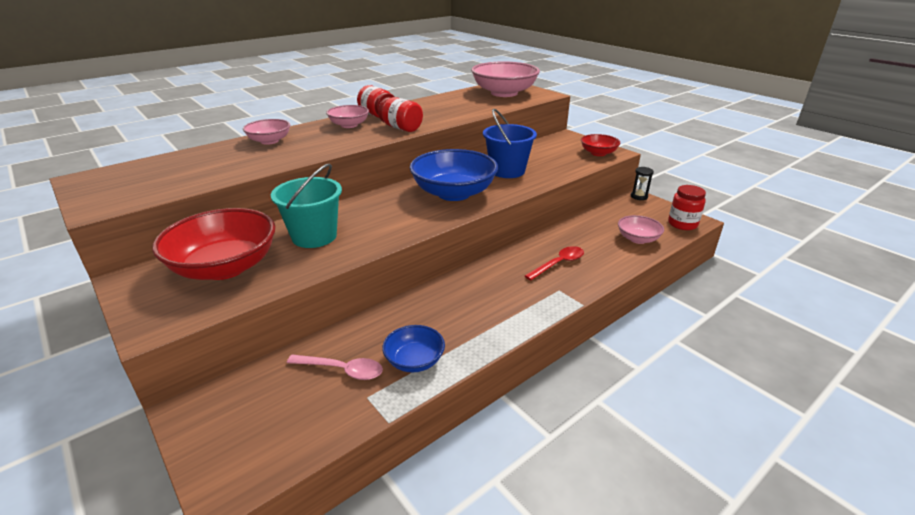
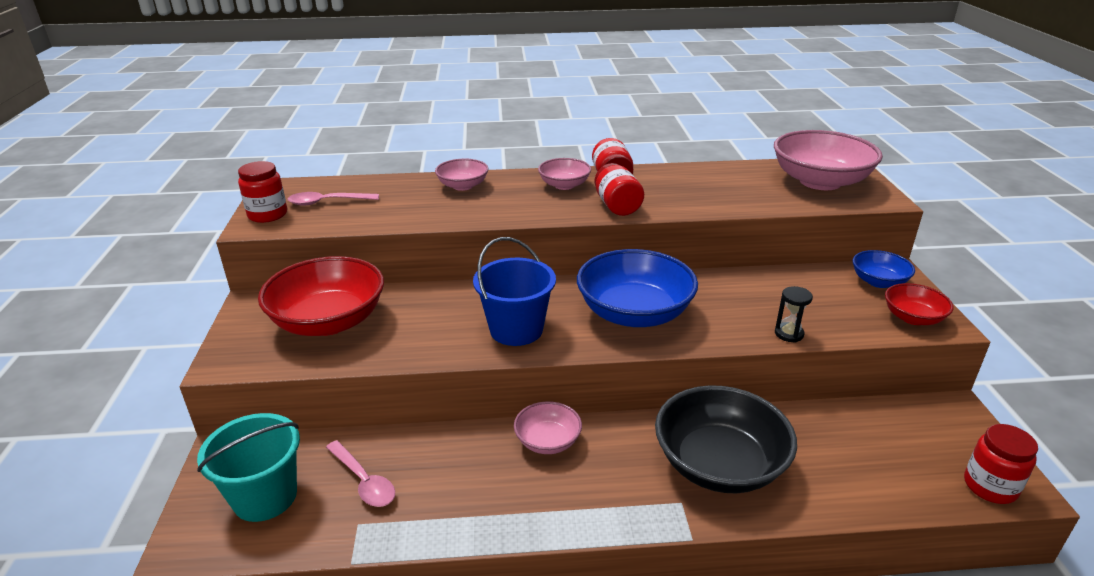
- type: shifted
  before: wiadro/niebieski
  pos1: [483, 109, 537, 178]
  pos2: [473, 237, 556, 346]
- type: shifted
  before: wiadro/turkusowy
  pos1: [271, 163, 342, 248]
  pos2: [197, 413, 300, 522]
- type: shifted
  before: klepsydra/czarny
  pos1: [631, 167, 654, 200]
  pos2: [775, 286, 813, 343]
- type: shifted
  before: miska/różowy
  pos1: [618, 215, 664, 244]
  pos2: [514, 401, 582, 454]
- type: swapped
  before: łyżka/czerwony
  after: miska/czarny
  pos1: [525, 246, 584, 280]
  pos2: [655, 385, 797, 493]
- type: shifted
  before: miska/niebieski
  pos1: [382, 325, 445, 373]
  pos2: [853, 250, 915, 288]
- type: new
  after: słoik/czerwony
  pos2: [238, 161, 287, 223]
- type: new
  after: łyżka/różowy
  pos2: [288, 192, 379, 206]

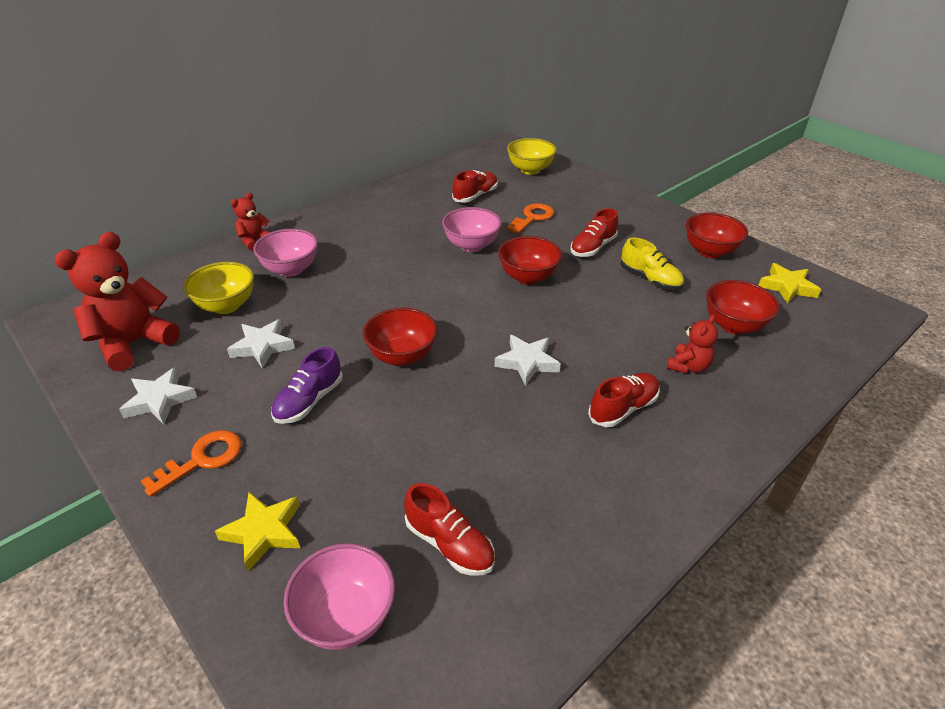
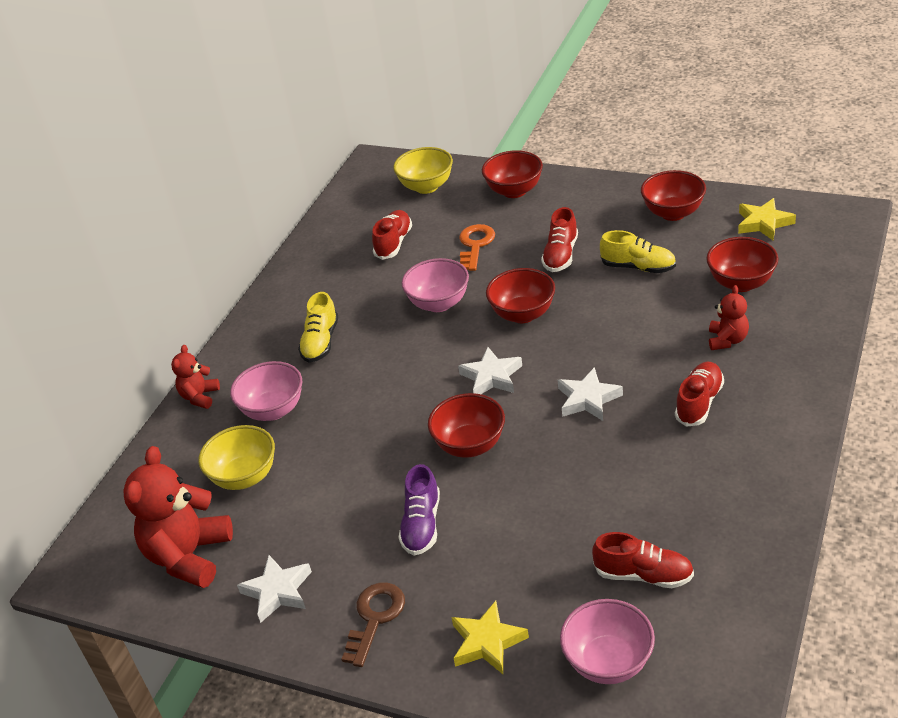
- type: shifted
  before: gwiazda/biały
  pos1: [227, 319, 295, 369]
  pos2: [458, 347, 522, 394]
- type: repainted
  before: klucz/pomarańczowy
  after: klucz/brązowy
  pos1: [141, 430, 242, 497]
  pos2: [341, 583, 405, 667]
- type: new
  after: miska/czerwony
  pos2: [482, 150, 543, 198]
- type: new
  after: but/żółty
  pos2: [298, 292, 338, 363]

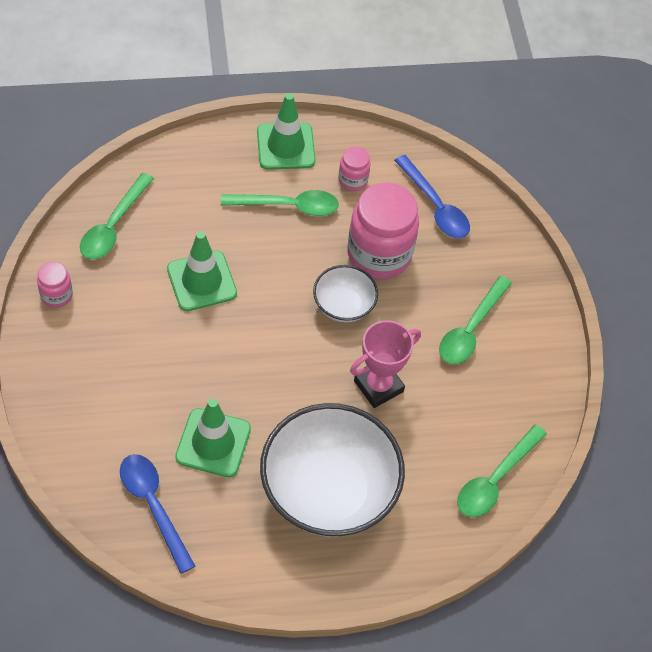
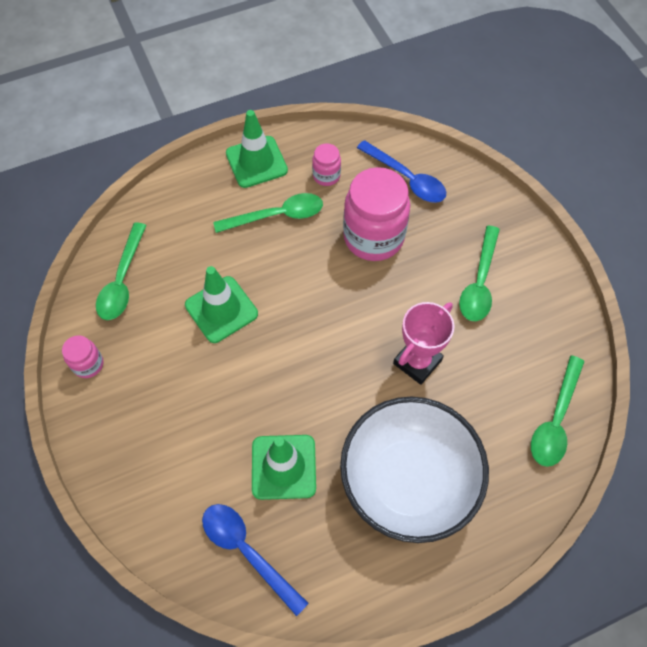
- type: gone
  before: miska/biały
  pos1: [313, 265, 378, 323]

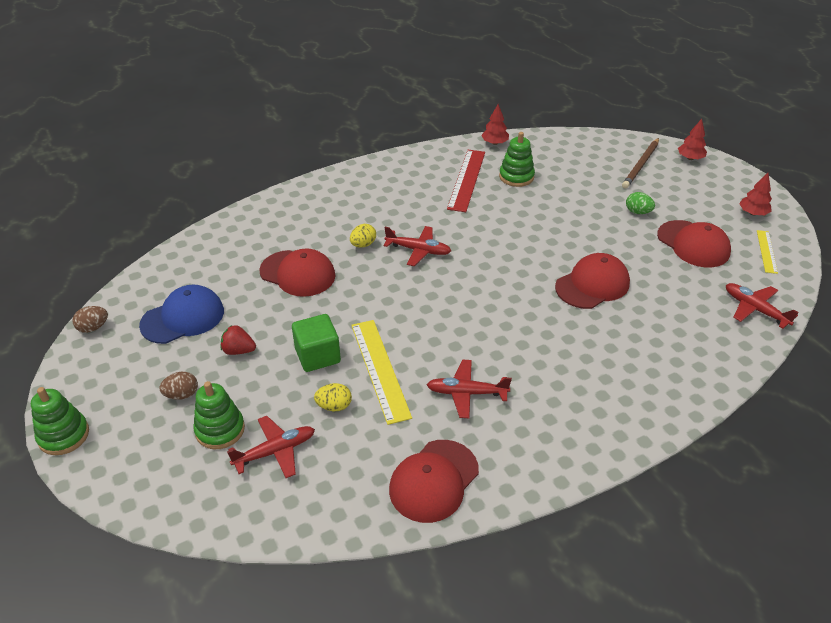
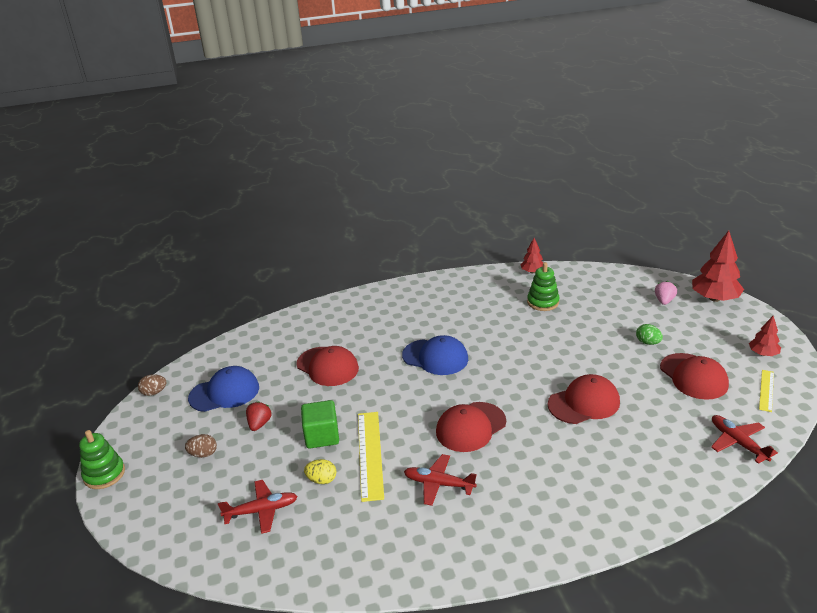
- type: scaled
  before: drzewko/czerwony
  pos1: [678, 119, 707, 160]
  pos2: [692, 230, 744, 302]
  scale: 1.82
- type: swapped
  before: ołówek/brązowy
  after: truskawka/różowy
  pos1: [622, 138, 659, 188]
  pos2: [655, 281, 677, 305]
- type: gone
  before: linijka/czerwony
  pos1: [447, 150, 485, 212]
- type: gone
  before: jajko/żółty
  pos1: [350, 224, 376, 248]
- type: swapped
  before: samolot/czerwony
  after: czapka/niebieski
  pos1: [383, 226, 451, 266]
  pos2: [402, 335, 468, 375]
- type: rotated
  before: truskawka/czerwony
  pos1: [221, 325, 256, 355]
  pos2: [246, 402, 272, 431]
  turn: 75
- type: gone
  before: zabawka nakładanka/zielony
  pos1: [193, 381, 245, 449]
- type: shifted
  before: czapka/czerwony
  pos1: [389, 440, 479, 523]
  pos2: [436, 402, 506, 452]

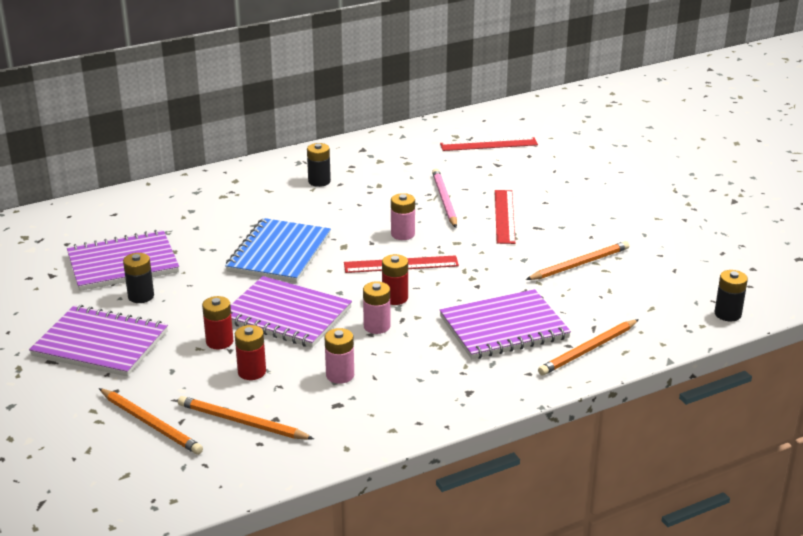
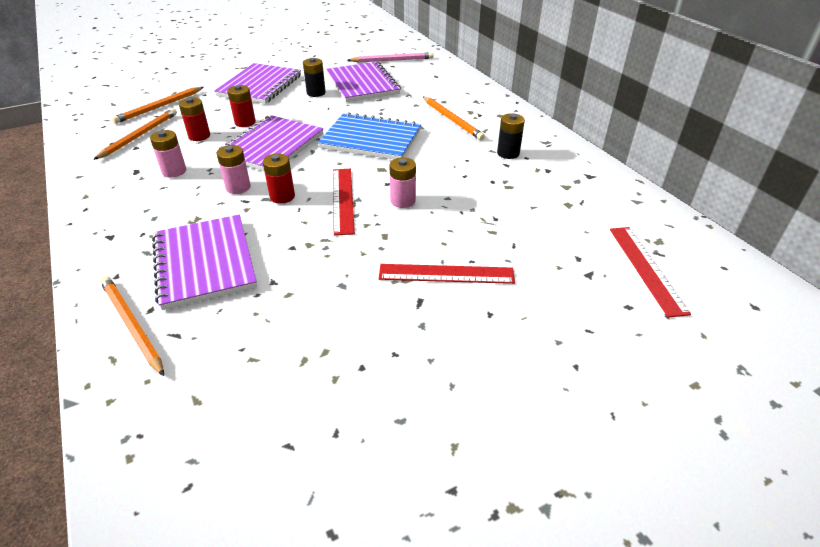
- type: shifted
  before: ołówek/różowy
  pos1: [432, 169, 457, 228]
  pos2: [348, 52, 433, 63]
- type: shifted
  before: ołówek/pomarańczowy
  pos1: [526, 241, 629, 280]
  pos2: [423, 97, 485, 140]
- type: gone
  before: bateria/czarny
  pos1: [715, 270, 748, 322]

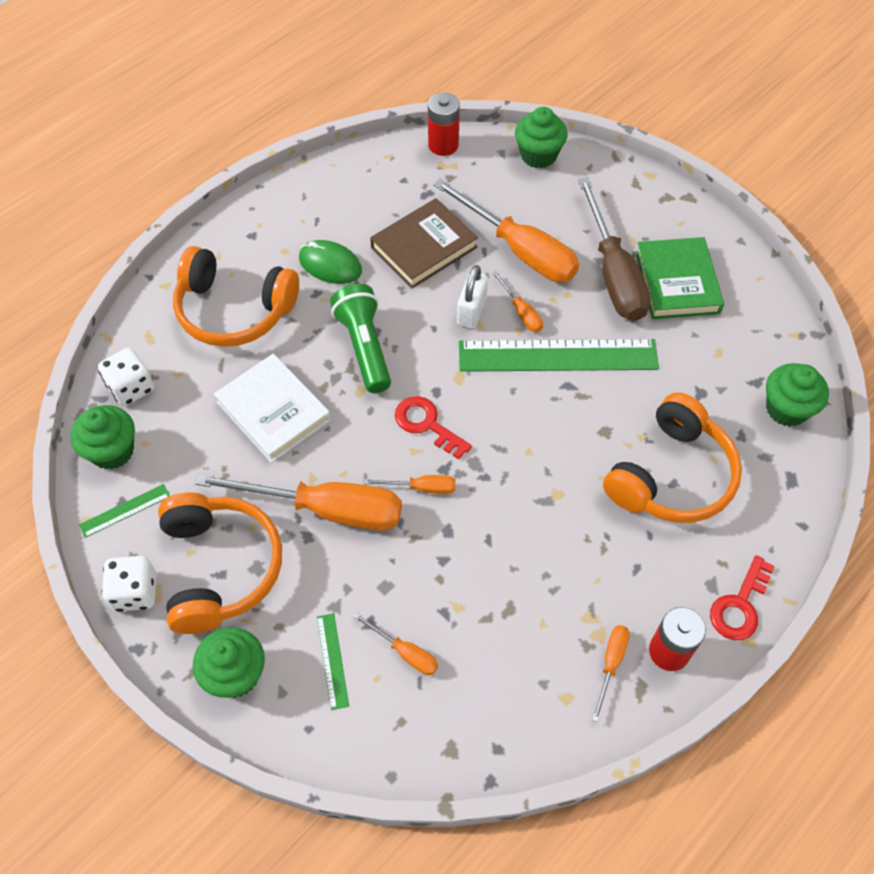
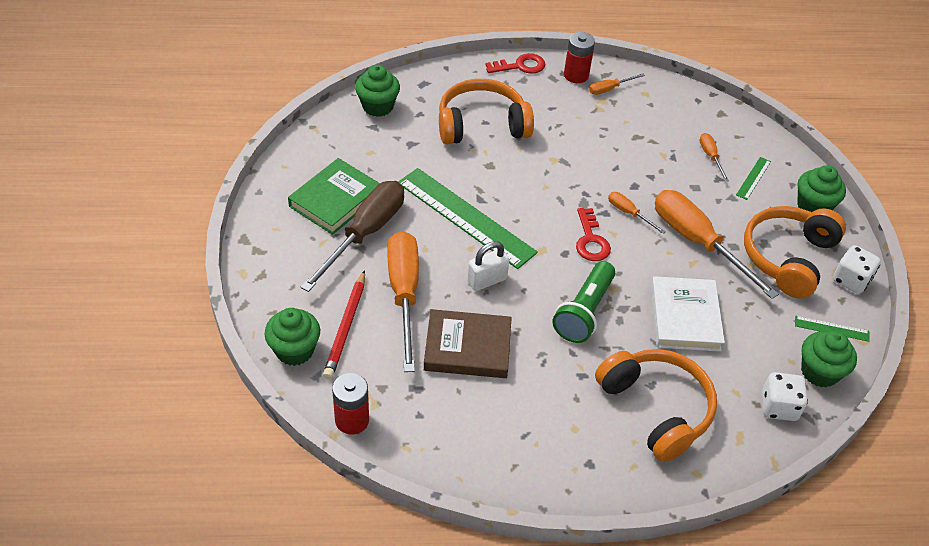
- type: gone
  before: myszka/zielony
  pos1: [299, 240, 362, 284]
- type: gone
  before: śrubokręt/pomarańczowy
  pos1: [492, 271, 543, 332]
- type: new
  after: ołówek/czerwony
  pos2: [323, 270, 365, 379]

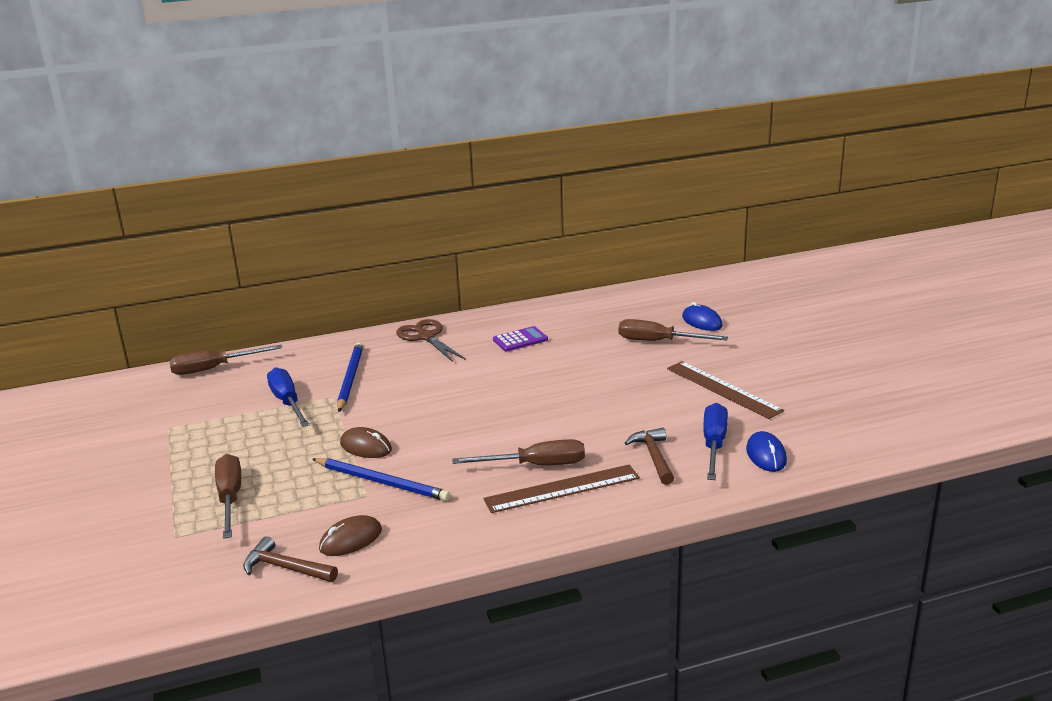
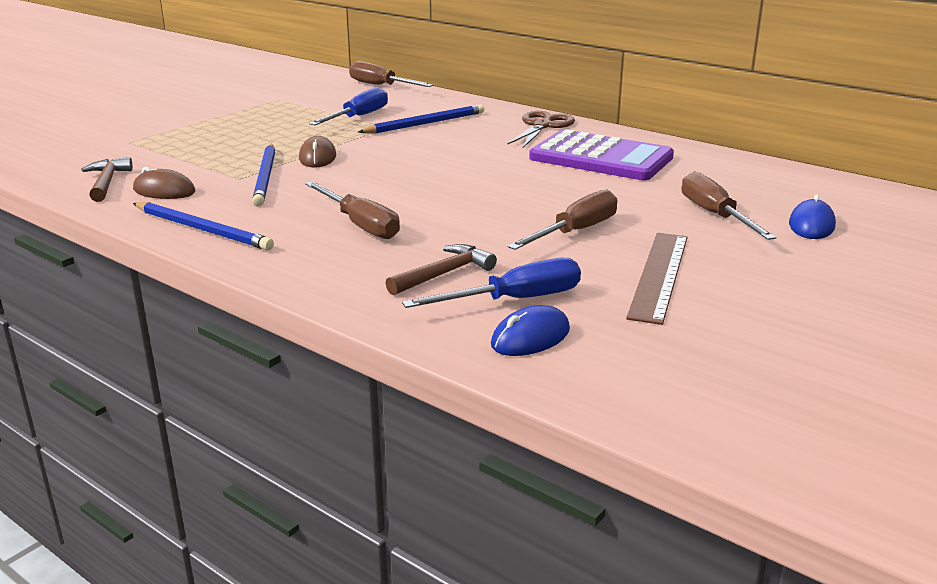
- type: scaled
  before: kalkulator/fioletowy
  pos1: [493, 326, 548, 352]
  pos2: [529, 129, 674, 180]
  scale: 2.12
- type: shifted
  before: śrubokręt/brązowy
  pos1: [215, 454, 241, 539]
  pos2: [507, 189, 617, 250]
- type: gone
  before: linijka/brązowy
  pos1: [483, 465, 640, 513]
- type: new
  after: ołówek/niebieski
  pos2: [133, 202, 274, 250]

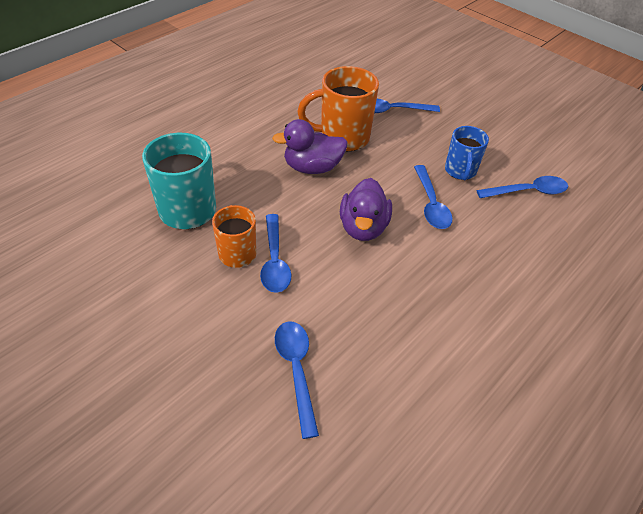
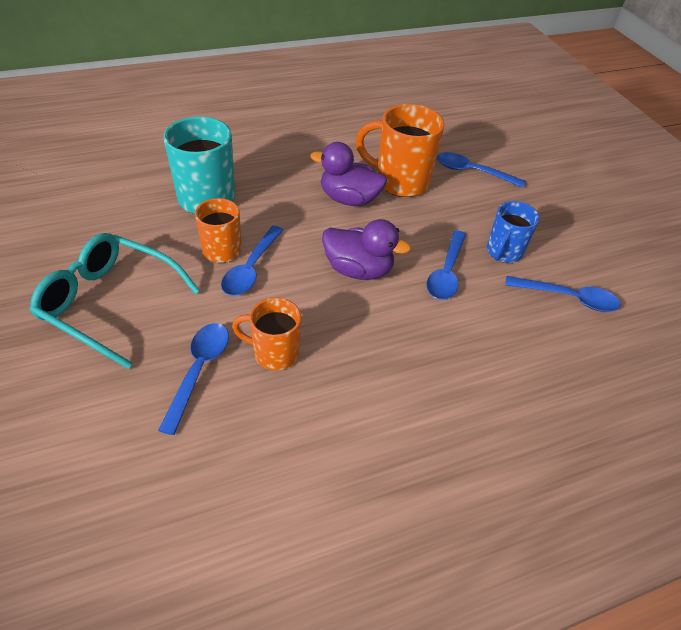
- type: rotated
  before: kaczka/fioletowy
  pos1: [340, 178, 392, 241]
  pos2: [322, 219, 411, 280]
  turn: -105
- type: new
  after: okulary/turkusowy
  pos2: [30, 233, 200, 369]
- type: new
  after: kubek/pomarańczowy
  pos2: [232, 298, 301, 370]

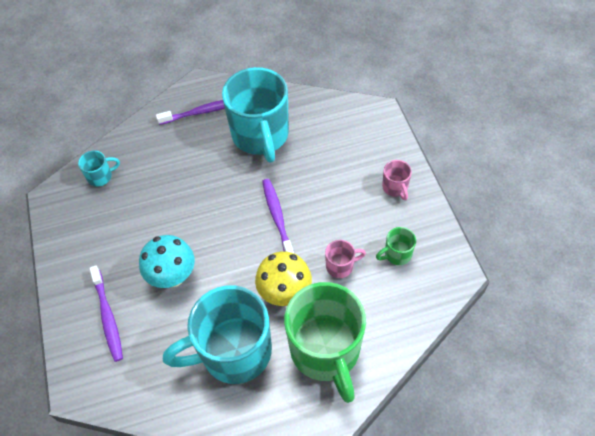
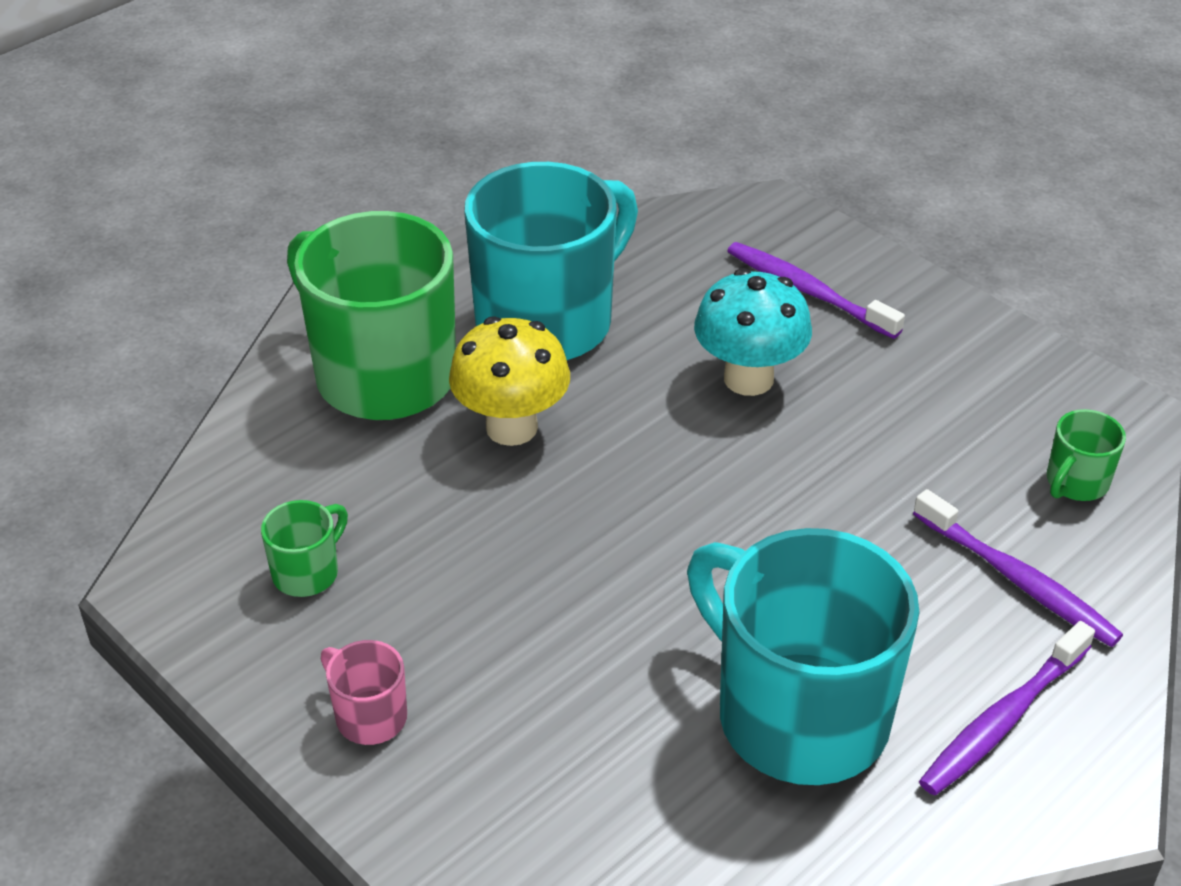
- type: repainted
  before: kubek/turkusowy
  after: kubek/zielony
  pos1: [78, 150, 120, 187]
  pos2: [1047, 409, 1126, 501]
- type: shifted
  before: szczoteczka do zębów/fioletowy
  pos1: [262, 179, 294, 253]
  pos2: [913, 489, 1123, 647]
- type: gone
  before: kubek/różowy
  pos1: [325, 240, 366, 278]

